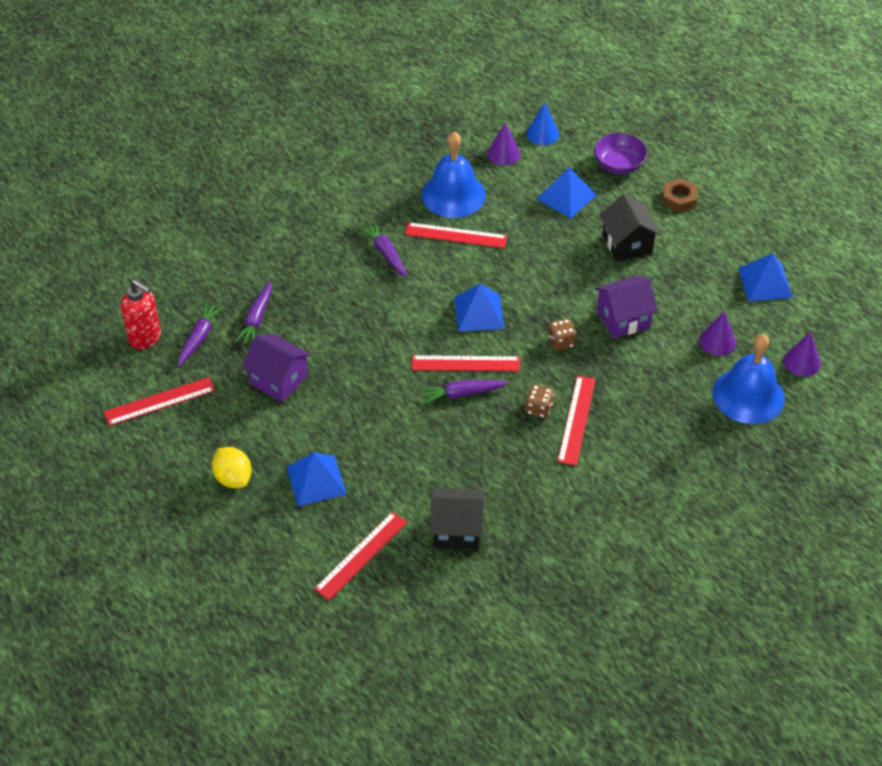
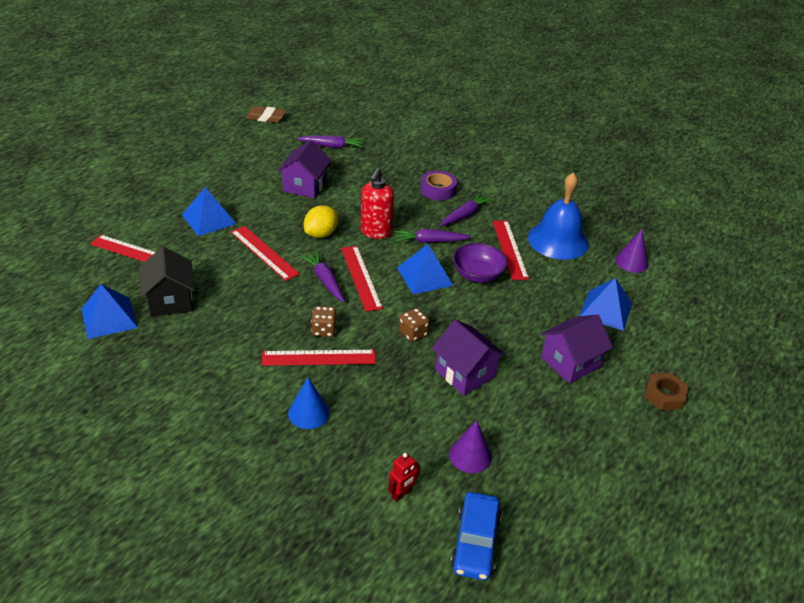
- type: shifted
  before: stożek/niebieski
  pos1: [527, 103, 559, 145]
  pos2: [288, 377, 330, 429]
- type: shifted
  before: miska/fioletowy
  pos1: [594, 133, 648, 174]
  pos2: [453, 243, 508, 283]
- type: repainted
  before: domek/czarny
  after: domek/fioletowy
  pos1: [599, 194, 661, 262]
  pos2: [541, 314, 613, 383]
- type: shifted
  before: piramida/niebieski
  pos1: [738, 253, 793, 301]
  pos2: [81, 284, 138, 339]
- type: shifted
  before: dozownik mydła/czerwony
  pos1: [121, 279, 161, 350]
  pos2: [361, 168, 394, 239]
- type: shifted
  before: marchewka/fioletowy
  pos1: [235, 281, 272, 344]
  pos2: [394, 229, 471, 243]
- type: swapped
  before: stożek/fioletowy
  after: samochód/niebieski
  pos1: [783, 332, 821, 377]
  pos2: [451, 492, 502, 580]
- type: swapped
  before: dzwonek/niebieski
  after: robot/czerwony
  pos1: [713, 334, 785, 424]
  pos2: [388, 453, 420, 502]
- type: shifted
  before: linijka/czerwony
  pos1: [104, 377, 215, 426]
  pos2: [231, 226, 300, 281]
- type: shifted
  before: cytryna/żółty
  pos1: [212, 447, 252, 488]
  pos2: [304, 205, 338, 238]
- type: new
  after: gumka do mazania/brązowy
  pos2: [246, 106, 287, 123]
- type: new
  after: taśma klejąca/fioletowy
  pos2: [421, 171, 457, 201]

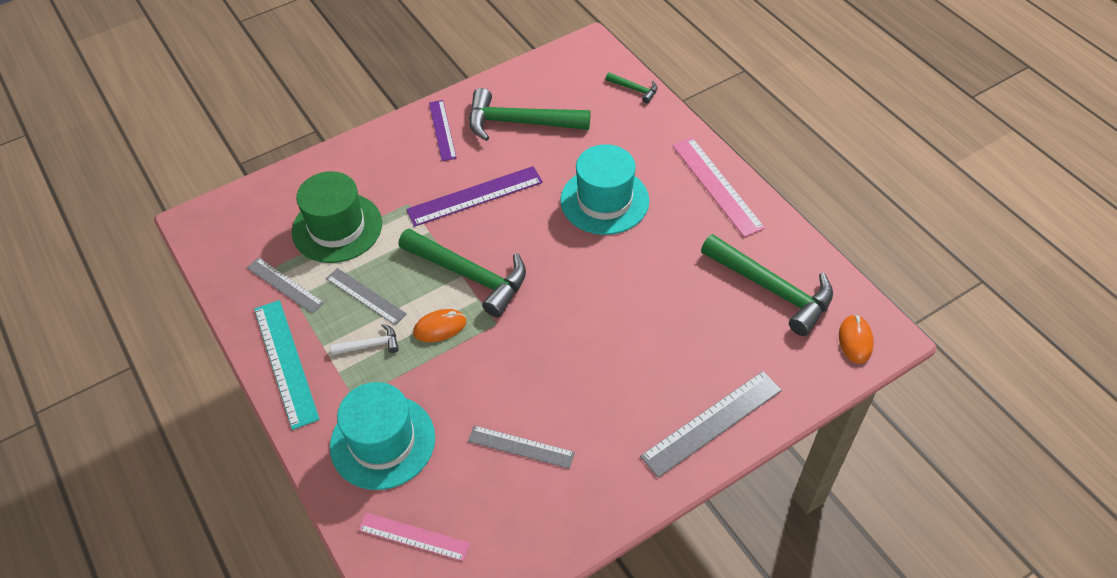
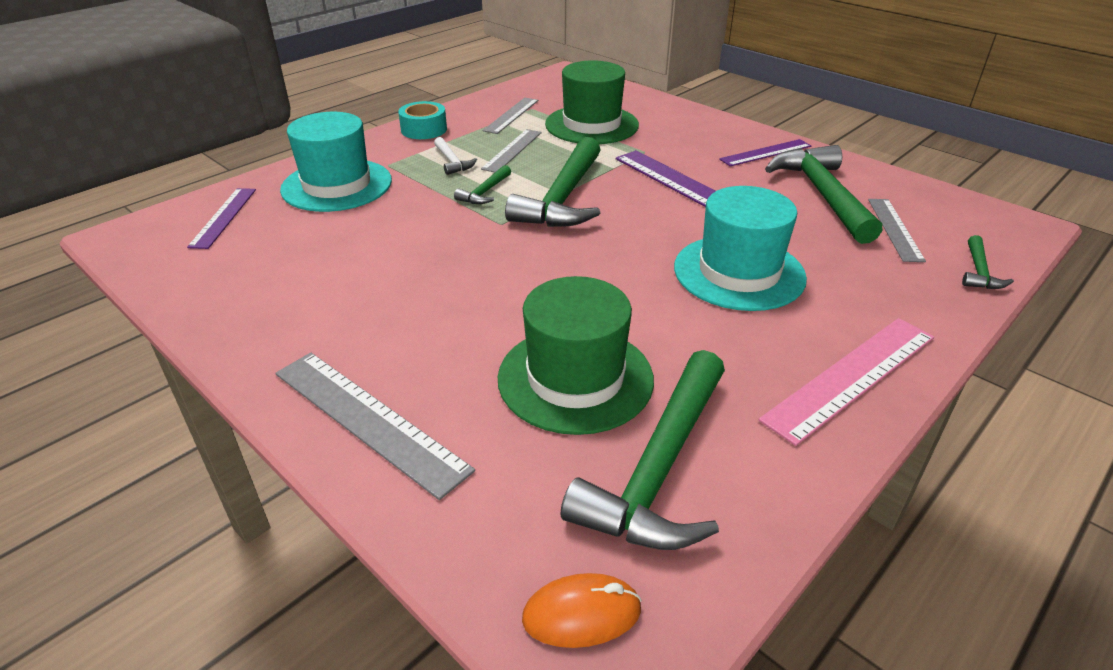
- type: swapped
  before: linijka/turkusowy
  after: taśma klejąca/turkusowy
  pos1: [254, 300, 320, 430]
  pos2: [398, 101, 447, 139]
- type: swapped
  before: myszka/pomarańczowy
  after: młotek/zielony
  pos1: [413, 309, 466, 342]
  pos2: [454, 165, 511, 204]
- type: shifted
  before: linijka/szary
  pos1: [468, 425, 575, 469]
  pos2: [868, 199, 926, 262]
- type: repainted
  before: linijka/różowy
  after: linijka/fioletowy
  pos1: [358, 513, 470, 561]
  pos2: [187, 188, 256, 249]
- type: new
  after: kapelusz/zielony
  pos2: [497, 276, 654, 435]

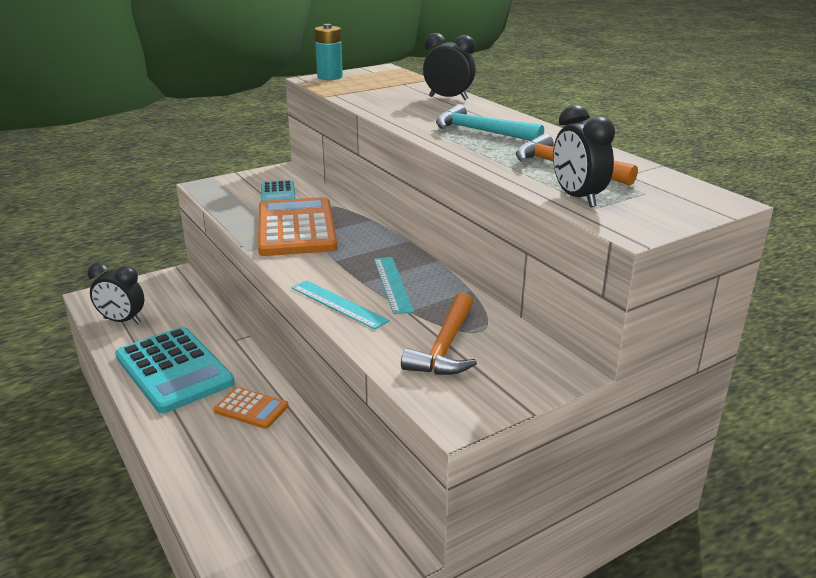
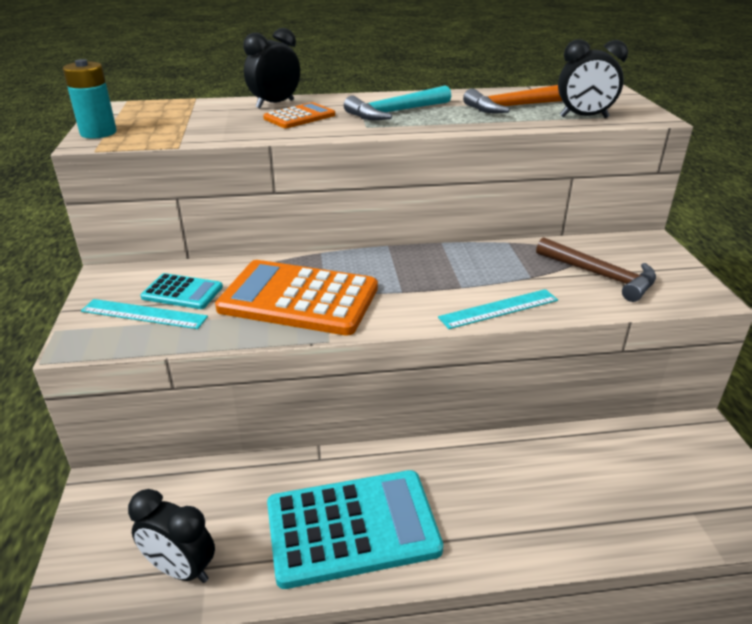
- type: shifted
  before: linijka/turkusowy
  pos1: [374, 257, 414, 314]
  pos2: [81, 299, 208, 329]
- type: rotated
  before: budzik/czarny
  pos1: [88, 262, 144, 324]
  pos2: [128, 489, 215, 583]
  turn: 75
- type: repainted
  before: młotek/pomarańczowy
  after: młotek/brązowy
  pos1: [401, 292, 477, 375]
  pos2: [536, 237, 656, 302]
- type: shifted
  before: kalkulator/pomarańczowy
  pos1: [214, 387, 288, 429]
  pos2: [263, 102, 335, 128]

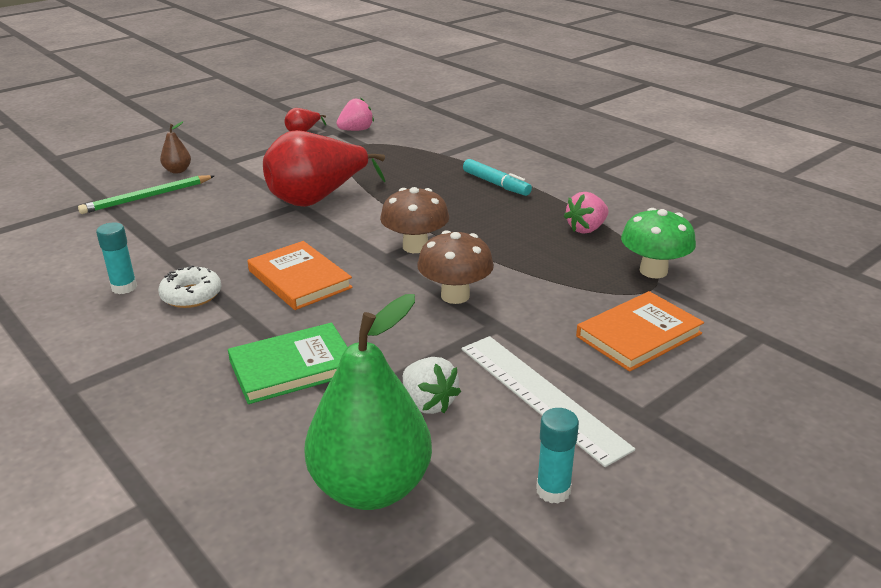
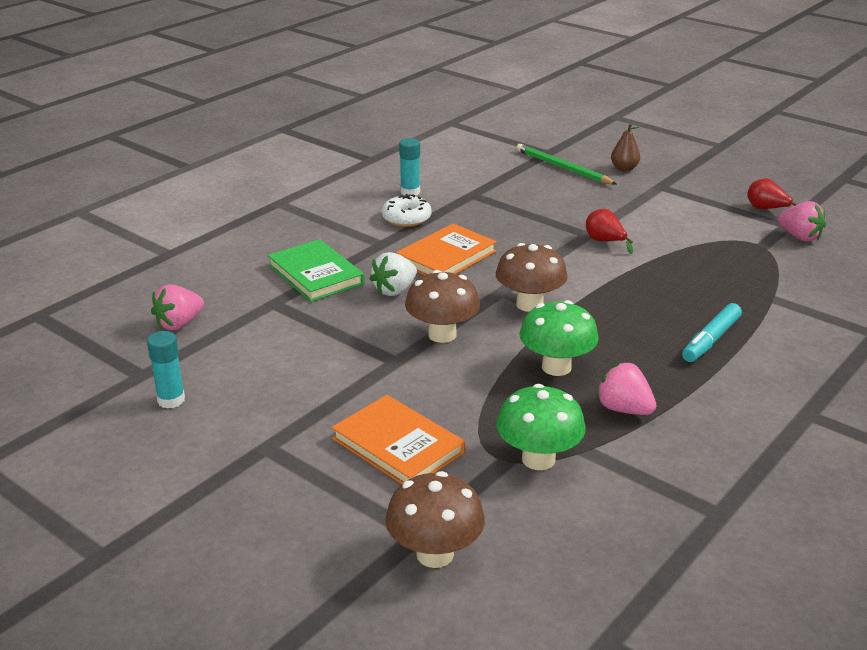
- type: scaled
  before: gruszka/czerwony
  pos1: [263, 130, 386, 207]
  pos2: [586, 209, 633, 254]
  scale: 0.43
- type: swapped
  before: gruszka/zielony
  after: truskawka/różowy
  pos1: [304, 294, 432, 510]
  pos2: [151, 284, 204, 331]
- type: gone
  before: linijka/biały
  pos1: [462, 336, 635, 467]
- type: shifted
  before: truskawka/biały
  pos1: [403, 357, 461, 414]
  pos2: [369, 252, 417, 296]
- type: new
  after: grzyb/zielony
  pos2: [519, 300, 599, 376]
- type: new
  after: grzyb/brązowy
  pos2: [385, 471, 485, 568]

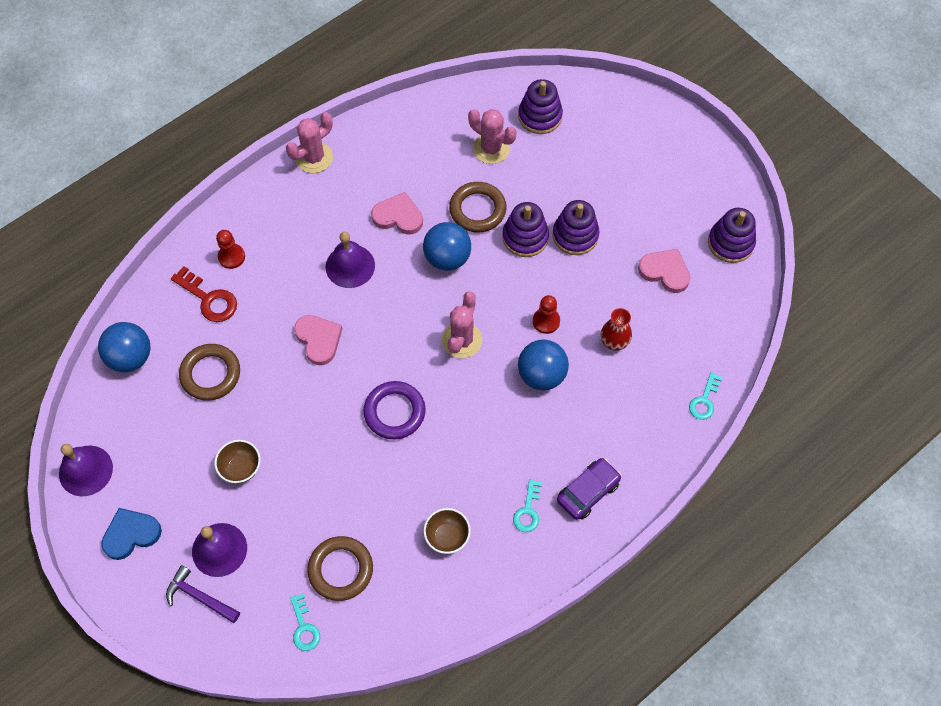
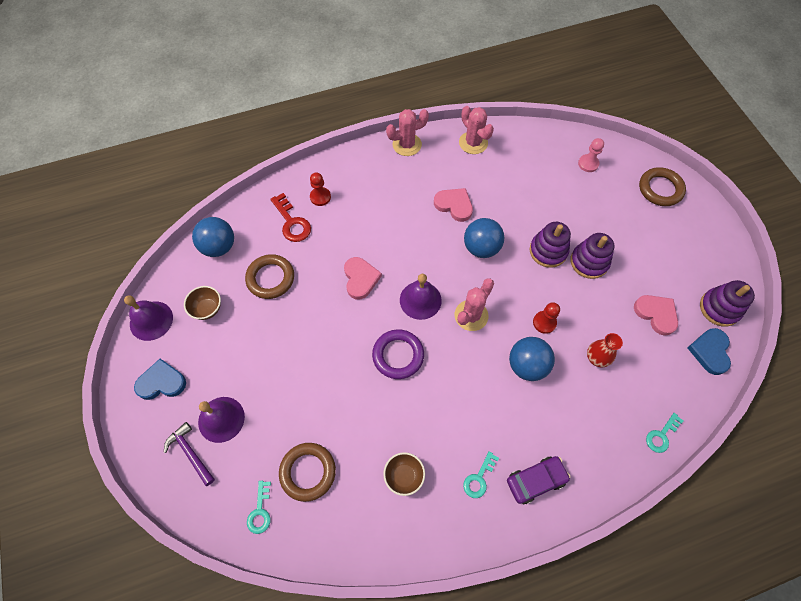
- type: swapped
  before: zabawka nakładanka/fioletowy
  after: pionek/różowy
  pos1: [518, 79, 563, 134]
  pos2: [578, 138, 604, 172]
- type: shifted
  before: kaktus/różowy
  pos1: [468, 109, 516, 164]
  pos2: [459, 106, 494, 154]
- type: shifted
  before: pierścień/brązowy
  pos1: [449, 182, 506, 232]
  pos2: [639, 167, 686, 206]
- type: shifted
  before: dzwonek/fioletowy
  pos1: [325, 232, 375, 288]
  pos2: [400, 274, 442, 320]
- type: shifted
  before: miska/brązowy
  pos1: [215, 440, 260, 483]
  pos2: [184, 286, 221, 320]
- type: new
  after: serce/niebieski
  pos2: [687, 328, 731, 375]

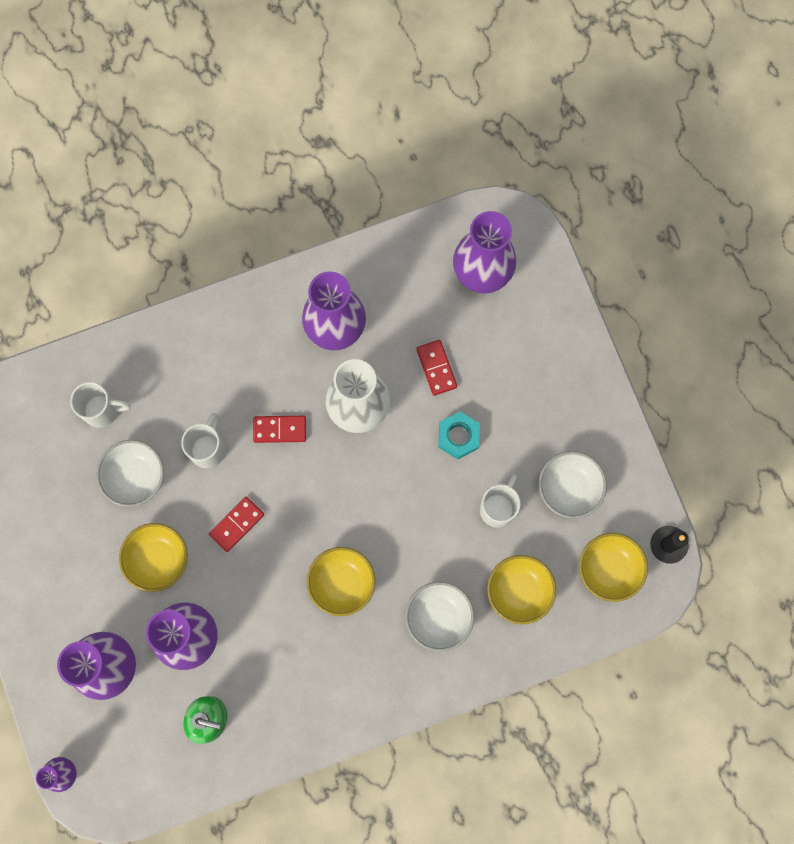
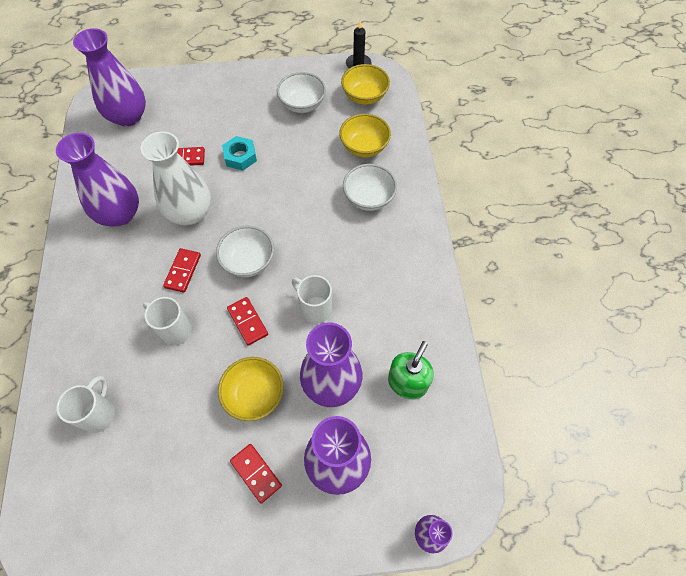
- type: shifted
  before: miska/biały
  pos1: [96, 440, 164, 507]
  pos2: [216, 226, 274, 277]
- type: shifted
  before: kubek/biały
  pos1: [480, 474, 521, 528]
  pos2: [292, 275, 332, 324]
- type: gone
  before: miska/żółty
  pos1: [306, 547, 376, 616]
- type: new
  after: kostka domina/czerwony
  pos2: [230, 444, 282, 504]

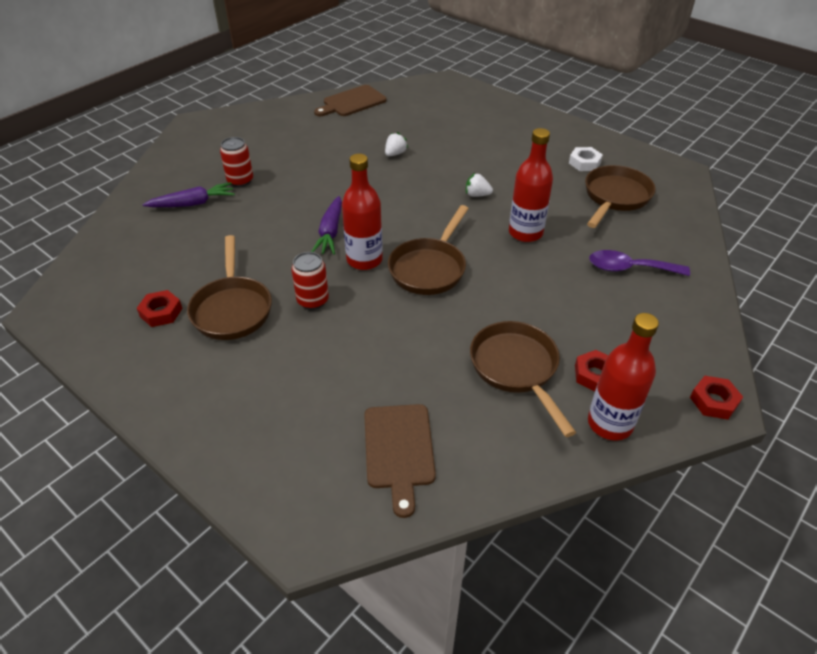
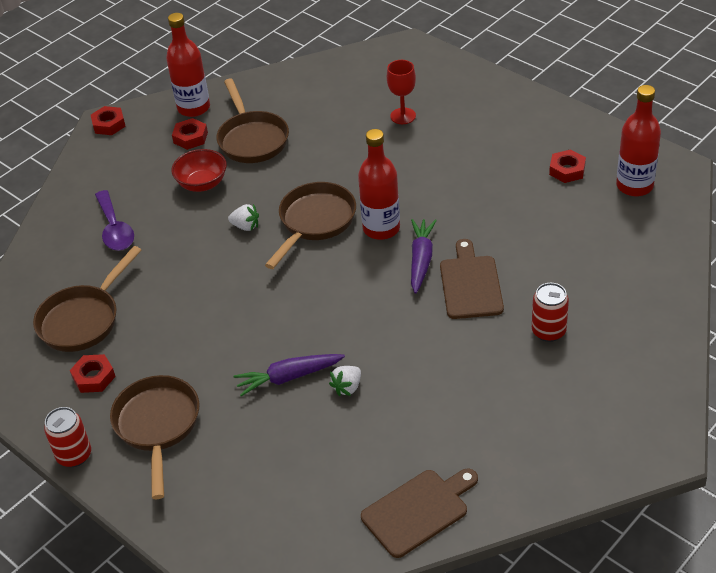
- type: shifted
  before: butelka/czerwony
  pos1: [509, 128, 553, 242]
  pos2: [616, 85, 661, 196]
- type: repainted
  before: nakrętka/biały
  after: nakrętka/czerwony
  pos1: [569, 147, 603, 171]
  pos2: [70, 354, 116, 393]
- type: shifted
  before: truskawka/biały
  pos1: [466, 173, 493, 197]
  pos2: [228, 204, 259, 231]
- type: shifted
  before: marchewka/fioletowy
  pos1: [142, 182, 235, 207]
  pos2: [234, 354, 345, 396]
- type: shifted
  before: patelnia/brązowy
  pos1: [187, 235, 272, 340]
  pos2: [110, 375, 199, 499]
- type: rotated
  before: łyżka/fioletowy
  pos1: [589, 250, 690, 276]
  pos2: [95, 190, 134, 251]
  turn: 60
- type: shifted
  before: puszka/czerwony
  pos1: [291, 252, 329, 310]
  pos2: [44, 407, 91, 467]
- type: shifted
  before: deska do krojenia/brązowy
  pos1: [364, 404, 436, 518]
  pos2: [440, 239, 504, 319]
- type: new
  after: kielich/czerwony
  pos2: [387, 60, 416, 124]
- type: new
  after: miska/czerwony
  pos2: [171, 149, 227, 192]

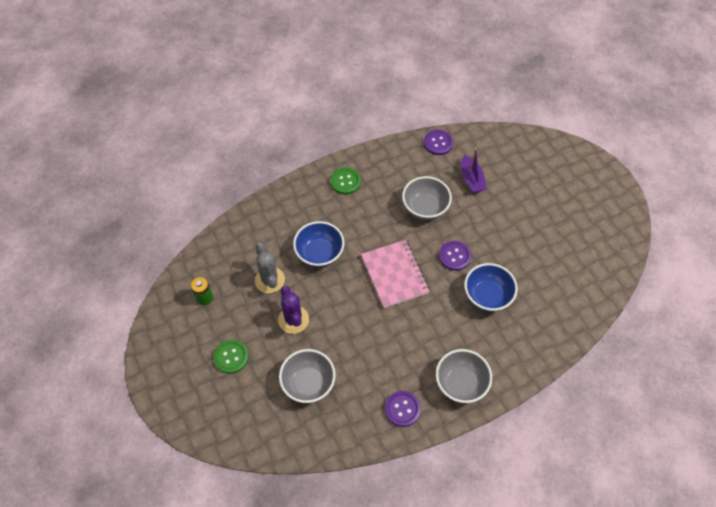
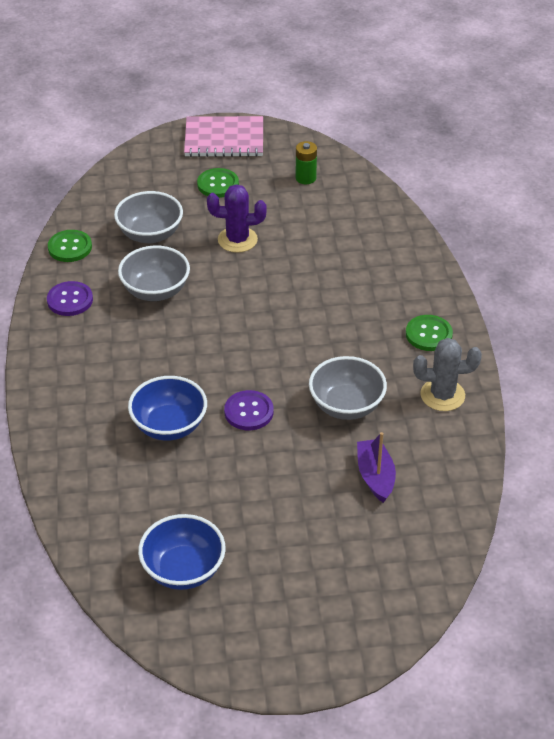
- type: gone
  before: guzik/fioletowy
  pos1: [424, 130, 453, 155]
- type: rotated
  before: łódka/fioletowy
  pos1: [461, 148, 487, 193]
  pos2: [357, 432, 396, 503]
  turn: 75
- type: shifted
  before: miska/niebieski
  pos1: [293, 221, 344, 267]
  pos2: [138, 514, 226, 590]
- type: shifted
  before: zeszyt/różowy
  pos1: [361, 240, 430, 308]
  pos2: [184, 116, 263, 157]
- type: shifted
  before: kaktus/szary
  pos1: [255, 242, 285, 293]
  pos2: [413, 338, 482, 411]
- type: shifted
  before: miska/szary
  pos1: [436, 349, 492, 403]
  pos2: [118, 246, 190, 301]
- type: new
  after: guzik/zielony
  pos2: [48, 230, 92, 262]

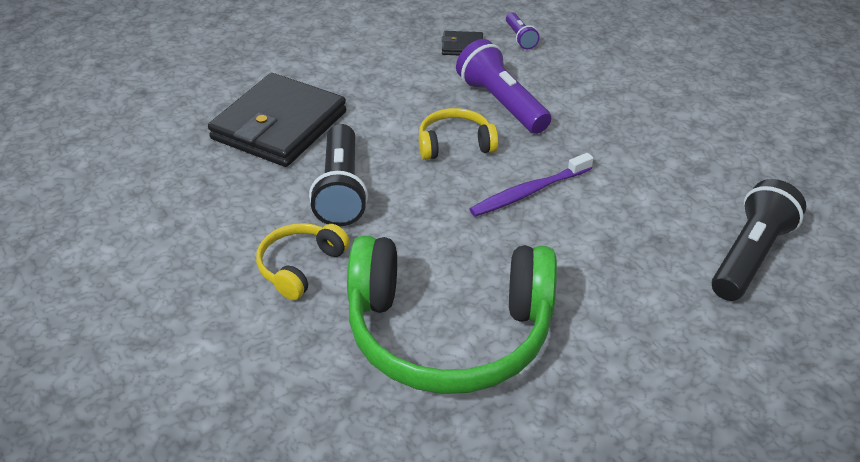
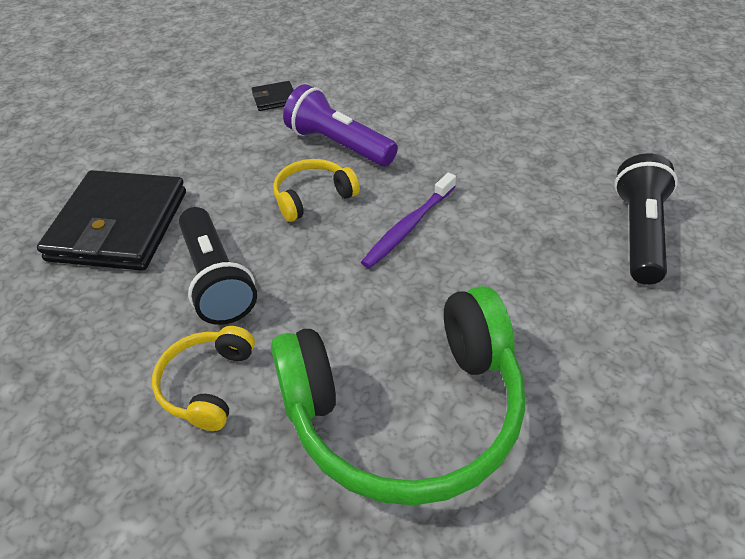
- type: gone
  before: latarka/fioletowy
  pos1: [506, 12, 540, 49]

